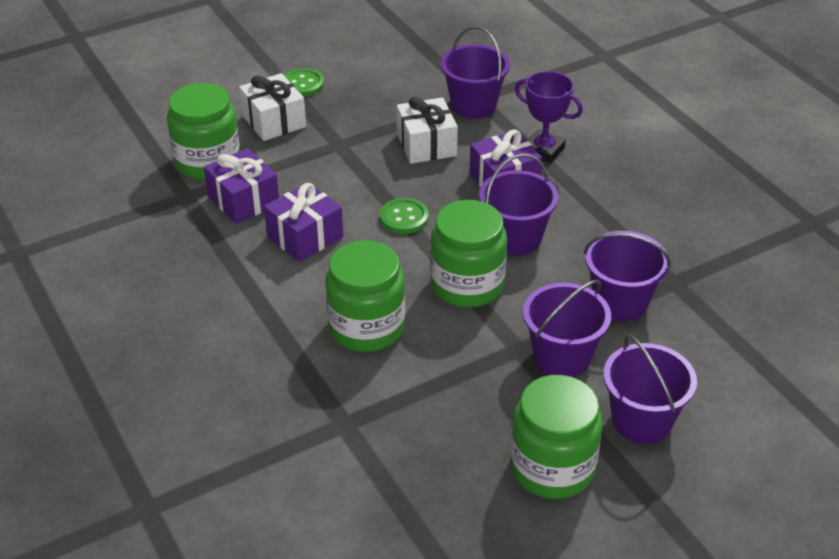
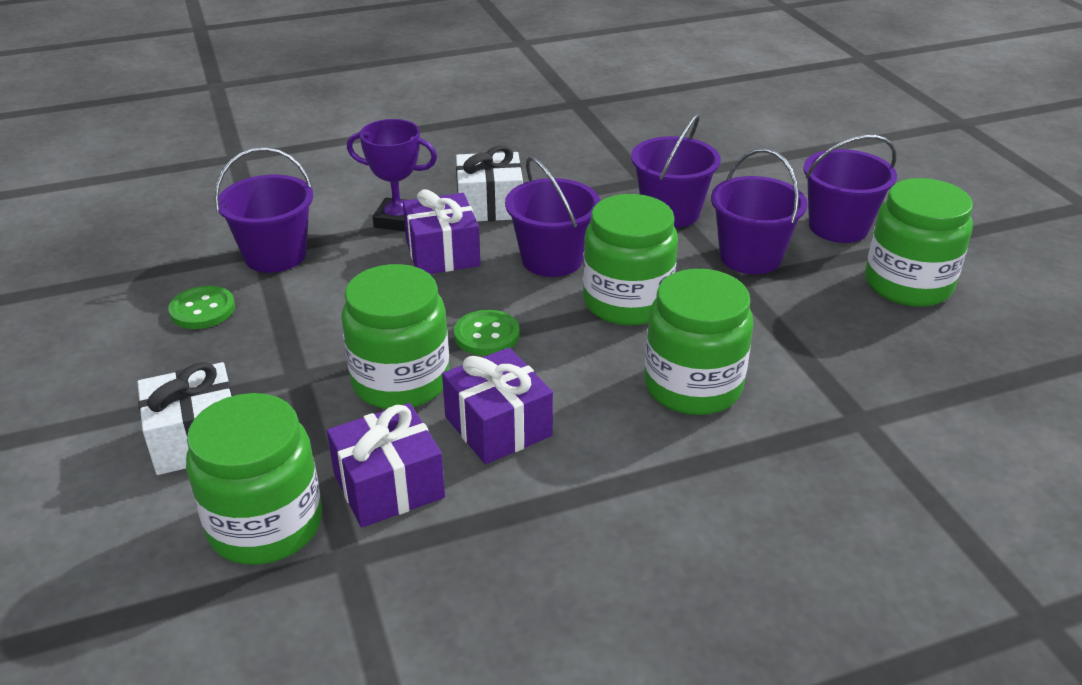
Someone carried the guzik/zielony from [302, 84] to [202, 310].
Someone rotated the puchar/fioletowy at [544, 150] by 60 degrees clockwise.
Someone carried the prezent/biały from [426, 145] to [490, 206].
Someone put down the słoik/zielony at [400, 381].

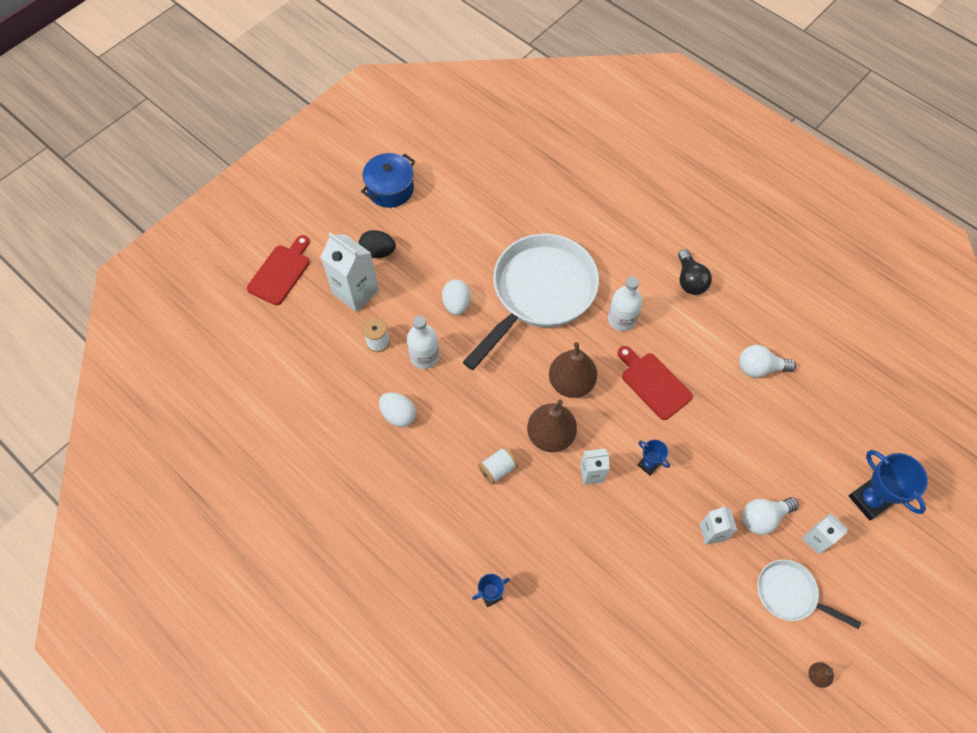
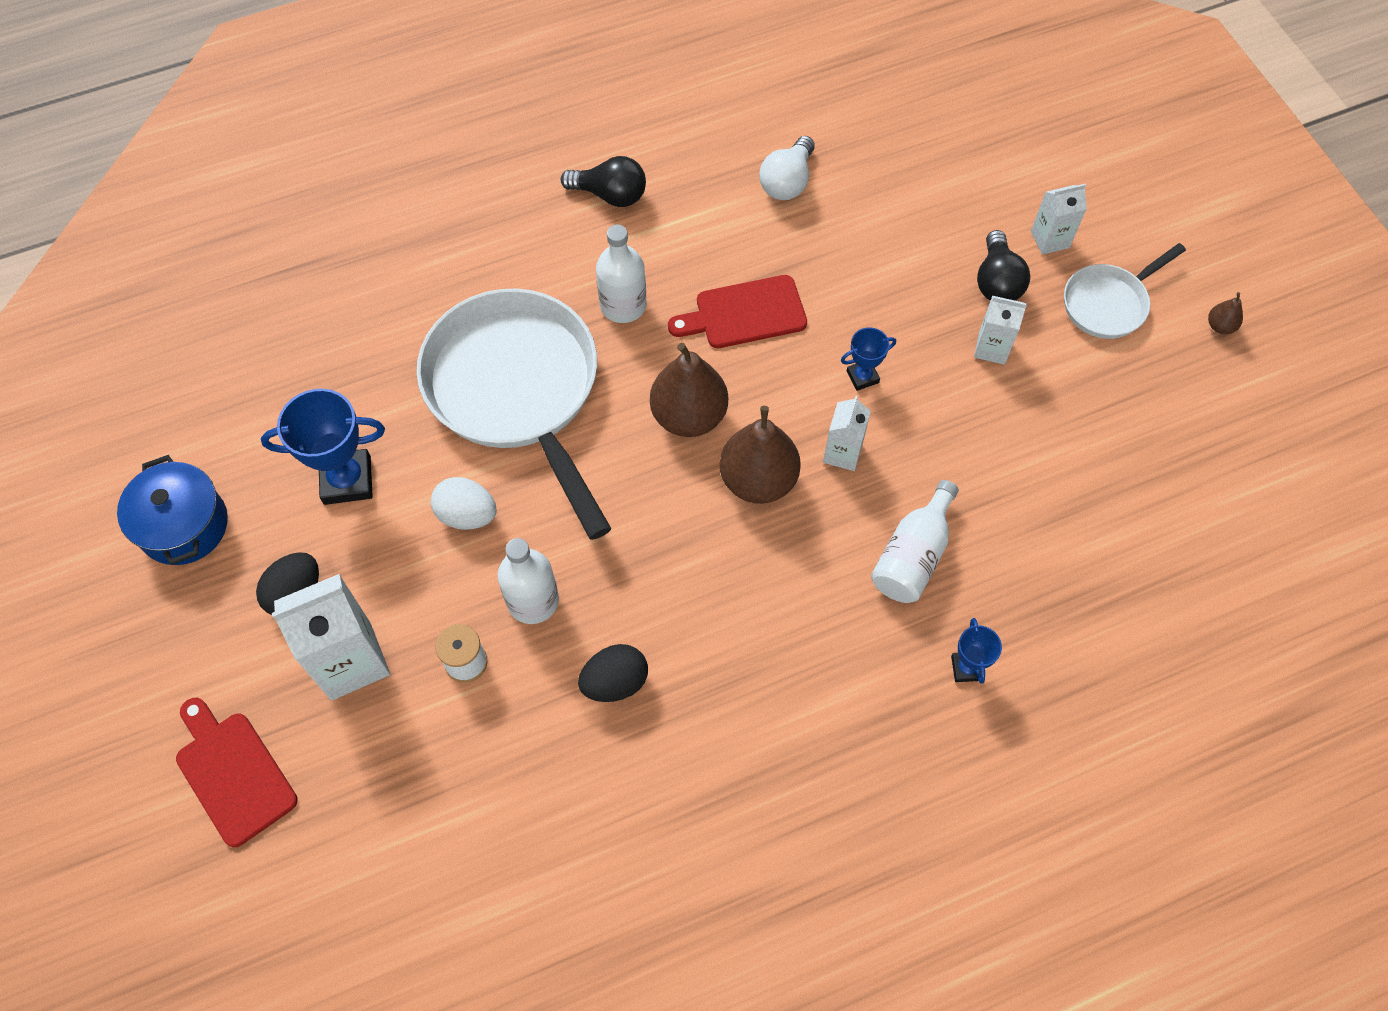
Someone repainted the jajko/biały at [398, 415], which became the jajko/czarny at [615, 682].
Someone took away the szpulka/biały at [497, 469].
Someone carried the puchar/niebieski from [869, 500] to [347, 480].
Someone repainted the żarówka/biały at [763, 518], which became the żarówka/czarny at [997, 281].
Someone put down the butelka/biały at [913, 555].

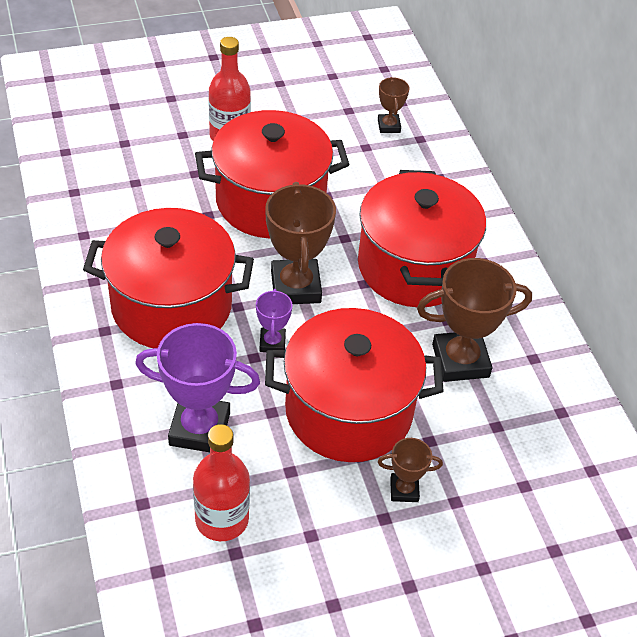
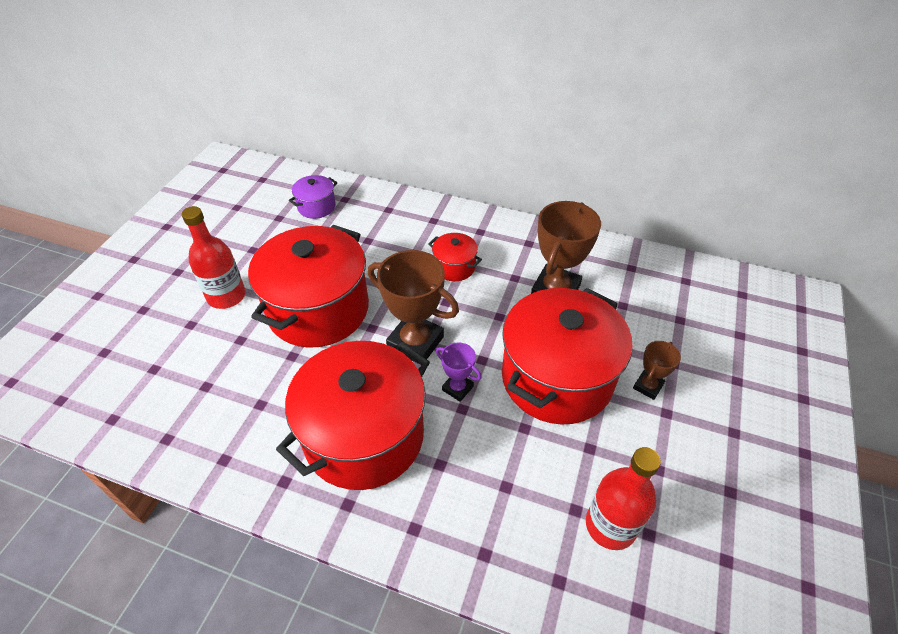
Someone swapped the puchar/brązowy at [389, 126] for the garnek/fioletowy at [316, 207].
Someone scaled the garnek/czerwony at [414, 266] by 0.44.
Someone took away the puchar/fioletowy at [199, 429].

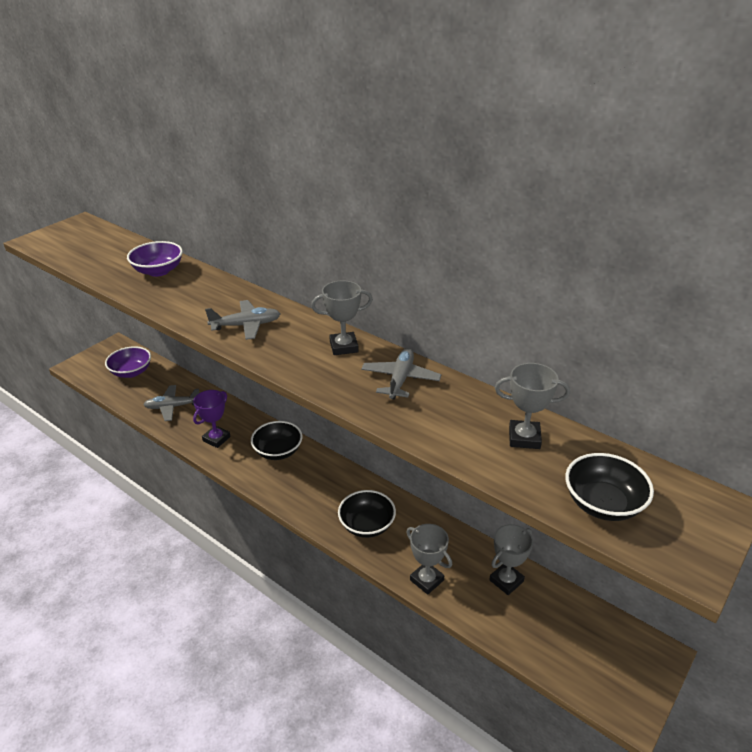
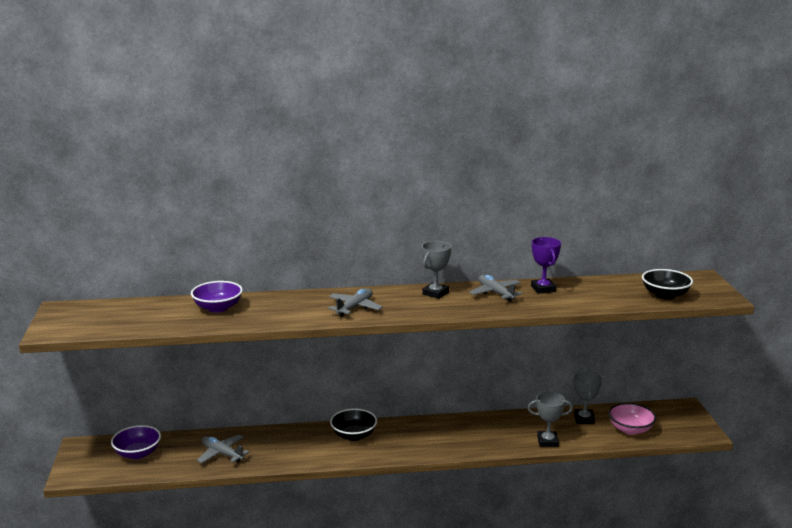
Someone took away the puchar/szary at [524, 438].
Someone rotated the samolot/szary at [172, 407] by 90 degrees clockwise.
Someone carried the puchar/fioletowy from [216, 439] to [543, 289].
Someone took away the miska/czarny at [367, 525].
Someone put down the miska/różowy at [630, 429].

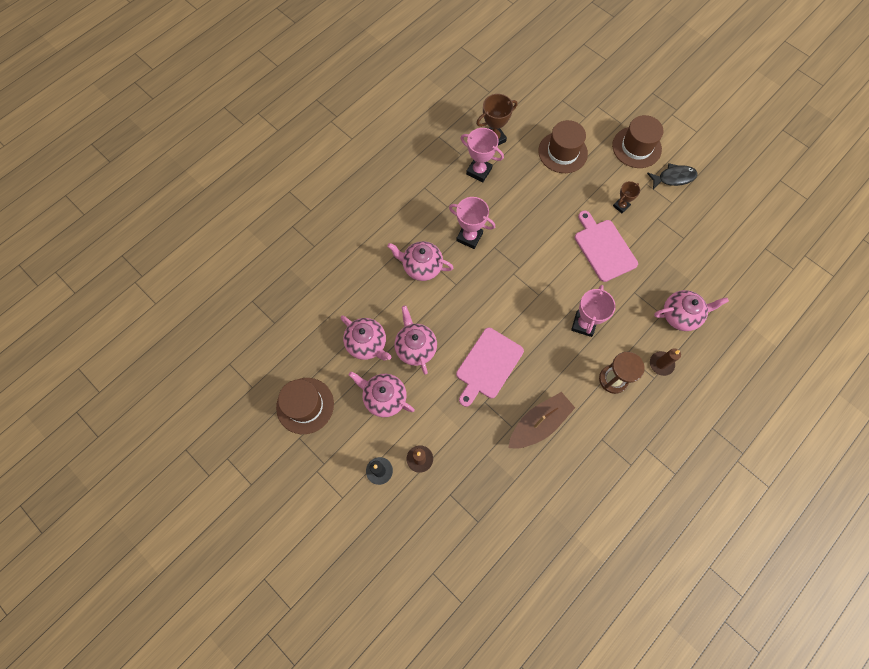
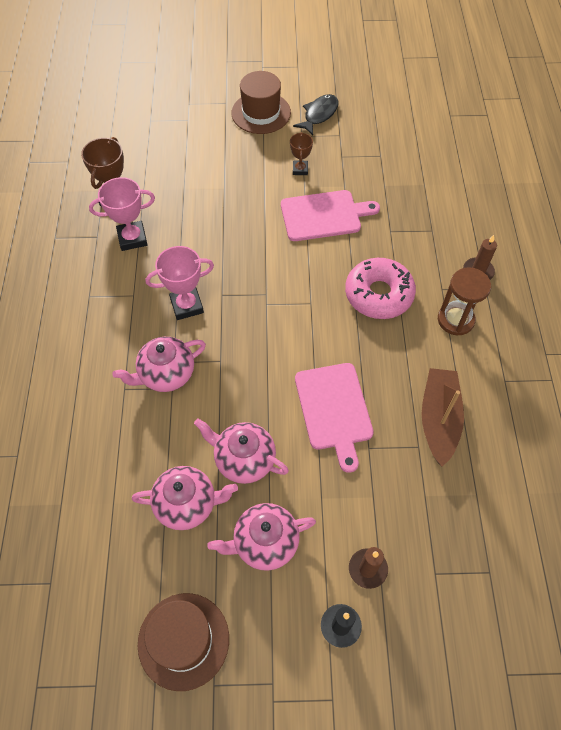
Someone took away the kapelusz/brązowy at [562, 152].
Someone rotated the deska do krojenia/różowy at [604, 248] by 150 degrees clockwise.
Someone swapped the puchar/różowy at [584, 324] for the donut/różowy at [378, 294].
Someone took away the imbryk/różowy at [680, 315].

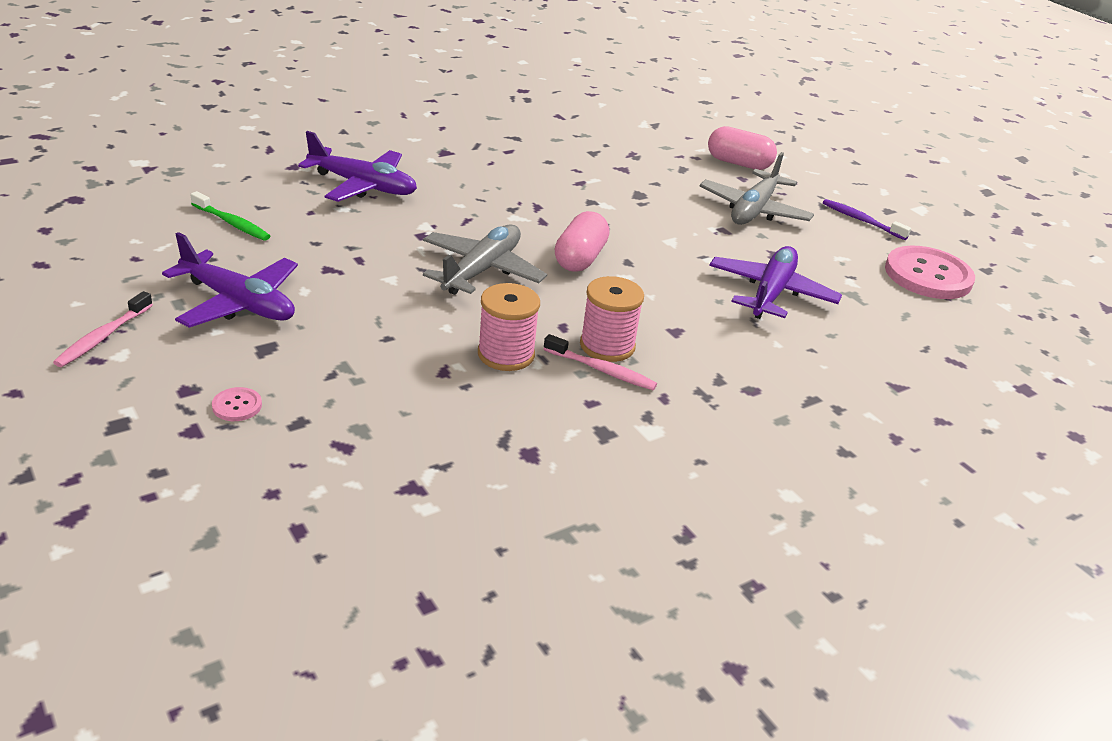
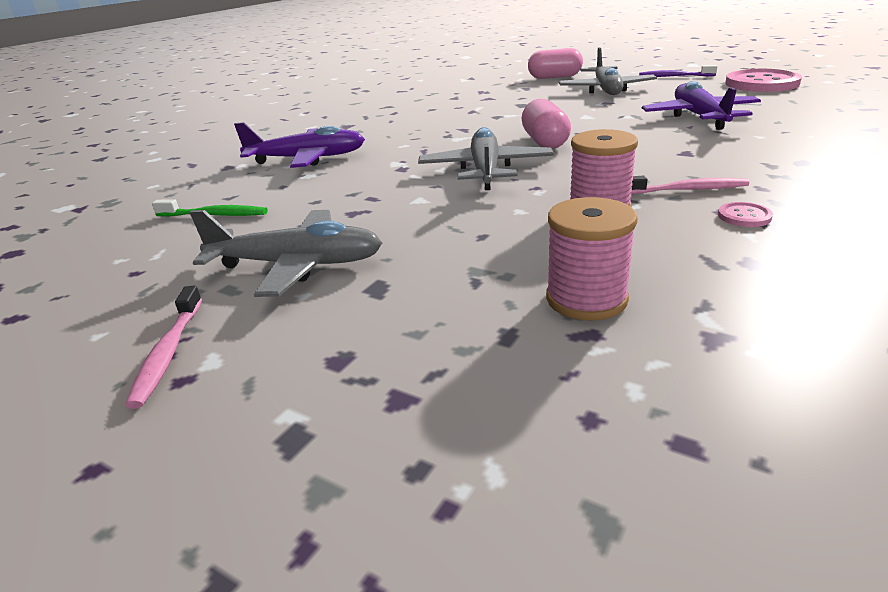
Someone repainted the samolot/fioletowy at [238, 303], which became the samolot/szary at [297, 265].
Someone carried the szpulka/różowy from [607, 346] to [586, 299].
Someone carried the guzik/różowy from [237, 406] to [744, 216].

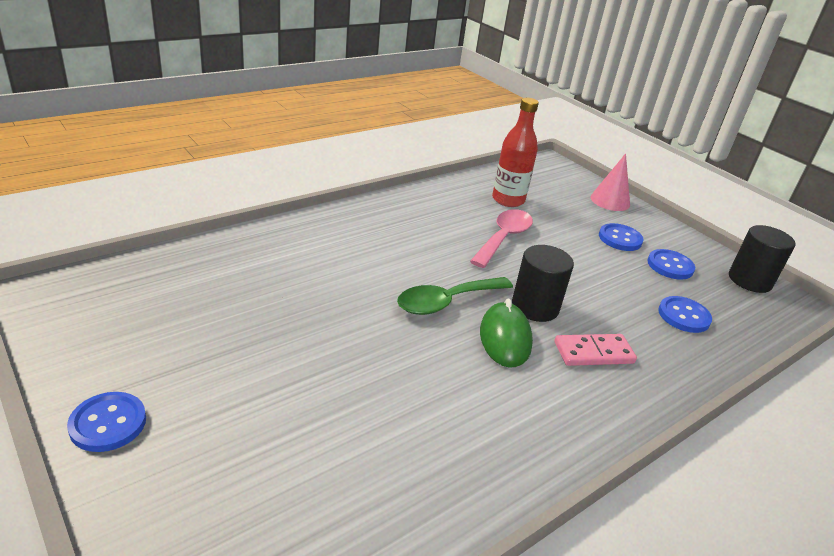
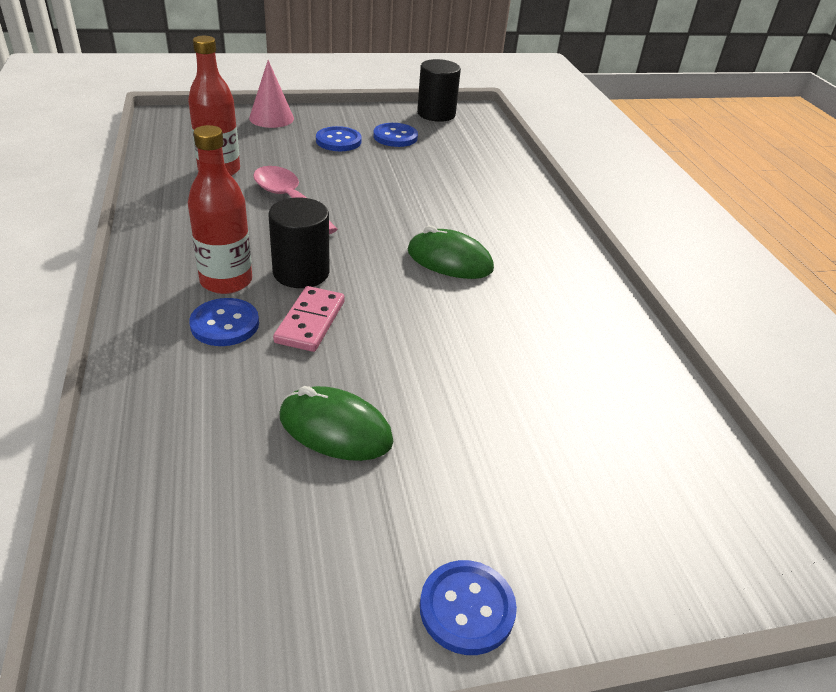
Someone carried the walec/czarny from [535, 307] to [301, 272].
Someone took away the łyżka/zielony at [446, 302].
Someone carried the guzik/niebieski from [683, 316] to [225, 324].
Someone carried the kostka domina/różowy from [593, 353] to [310, 322].
Someone put down the butelka/czerwony at [226, 281].
Someone put down the myszka/zielony at [335, 429].

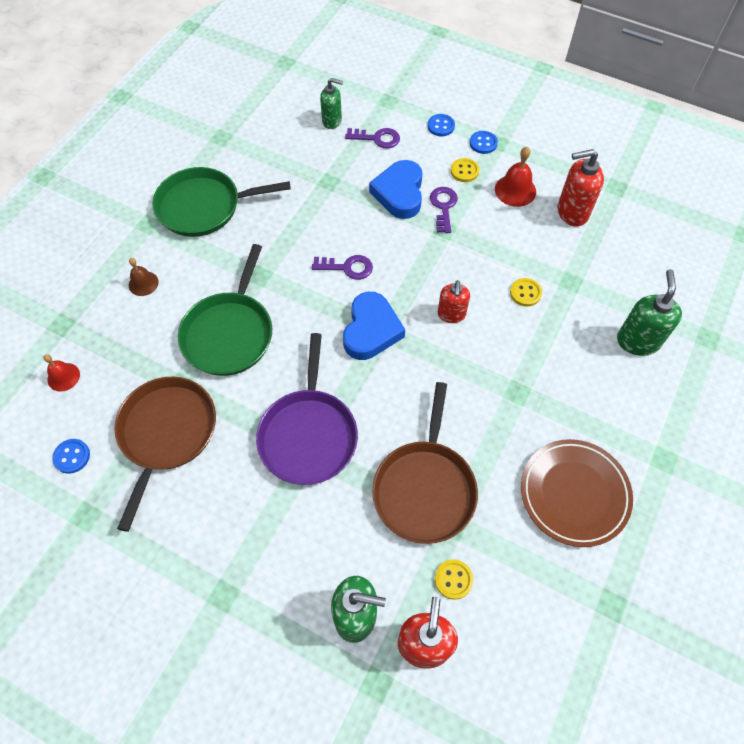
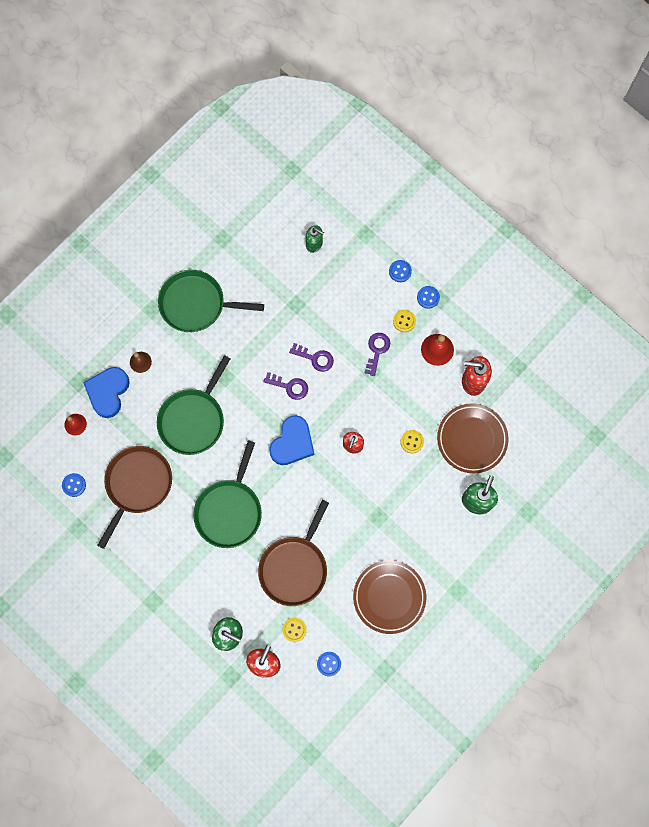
Someone carried the klucz/fioletowy from [377, 138] to [315, 358].
Someone carried the serce/niebieski from [399, 193] to [108, 392].
Someone repainted the patelnia/fioletowy at [308, 434], which became the patelnia/zielony at [229, 510].
Someone put down the talerz/brązowy at [472, 439].
Someone put down the guzik/niebieski at [329, 664].

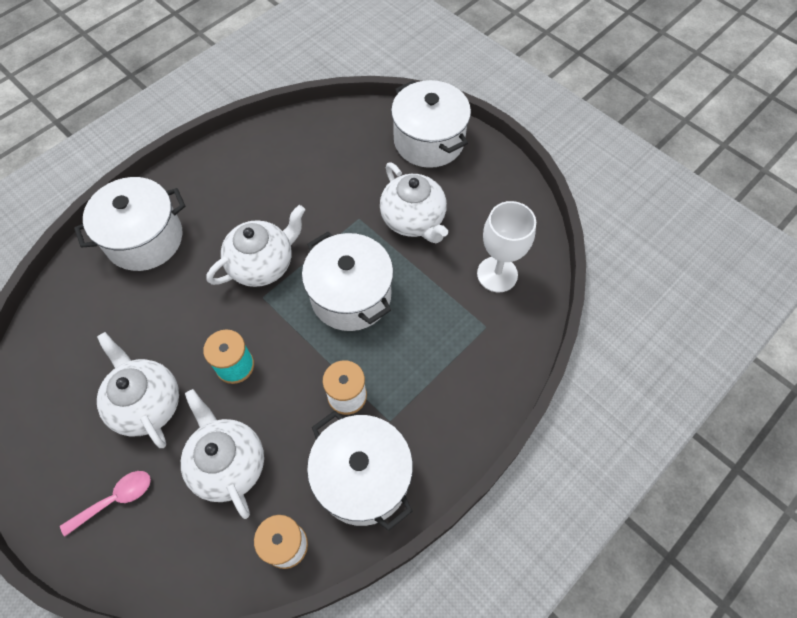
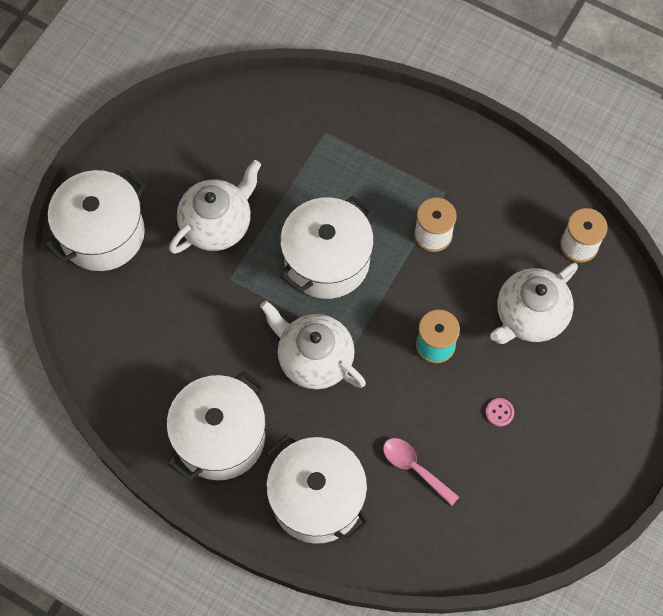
Someone took away the kielich/biały at [497, 274].
Someone swapped the imbryk/biały at [147, 403] for the guzik/różowy at [499, 412].
Someone carried the garnek/biały from [363, 478] to [220, 437].
Someone carried the łyżka/różowy from [115, 499] to [414, 468].

